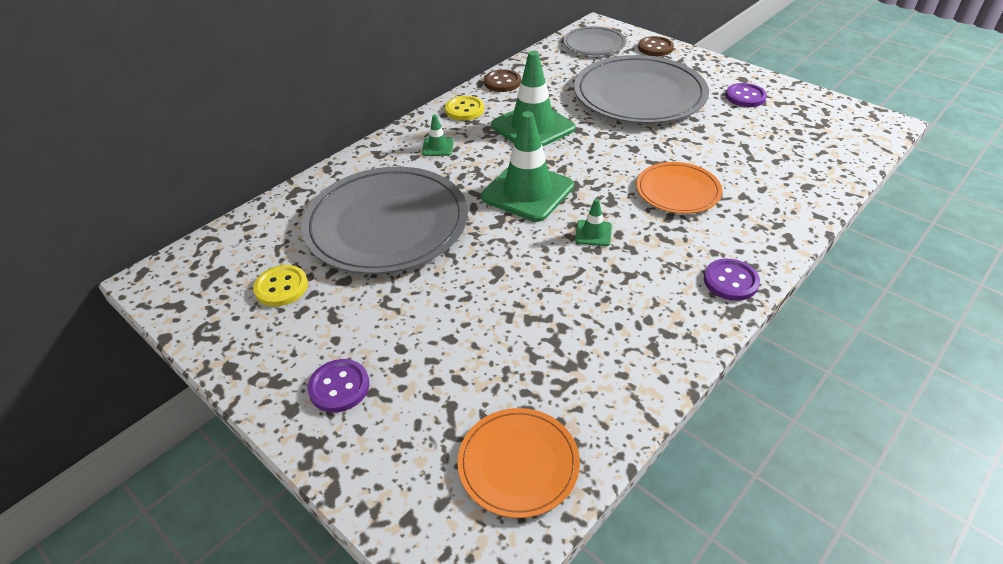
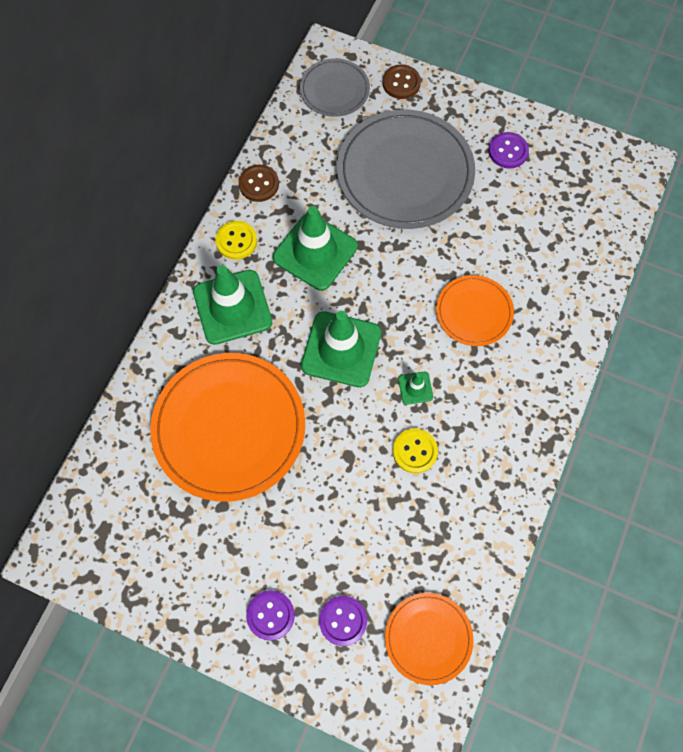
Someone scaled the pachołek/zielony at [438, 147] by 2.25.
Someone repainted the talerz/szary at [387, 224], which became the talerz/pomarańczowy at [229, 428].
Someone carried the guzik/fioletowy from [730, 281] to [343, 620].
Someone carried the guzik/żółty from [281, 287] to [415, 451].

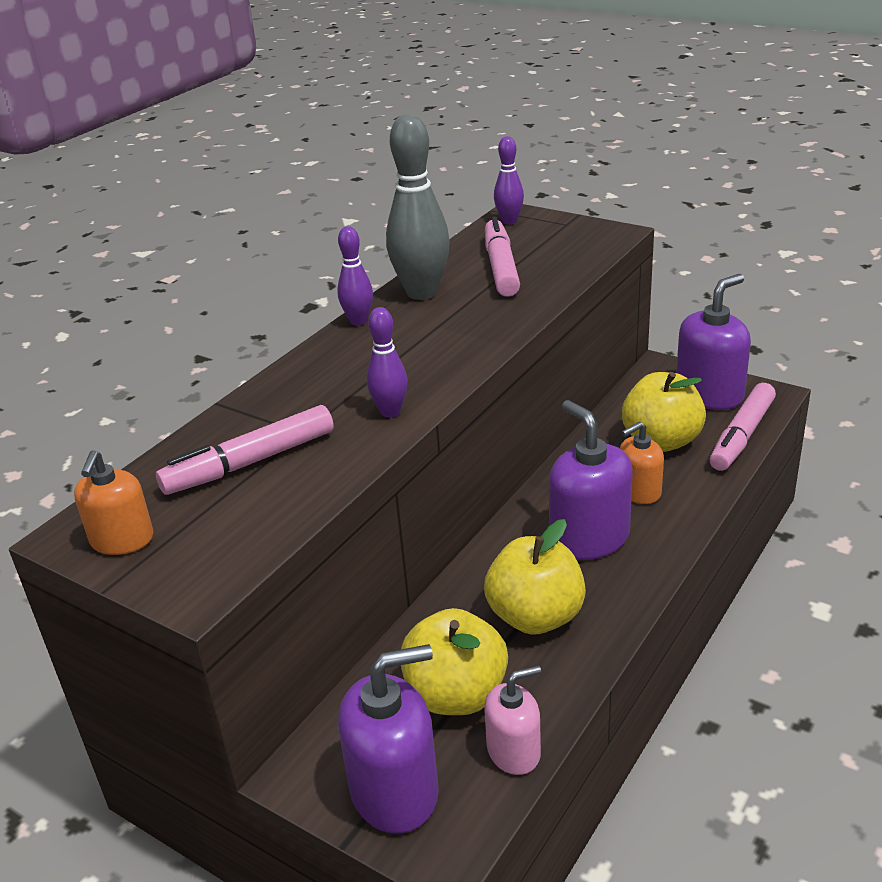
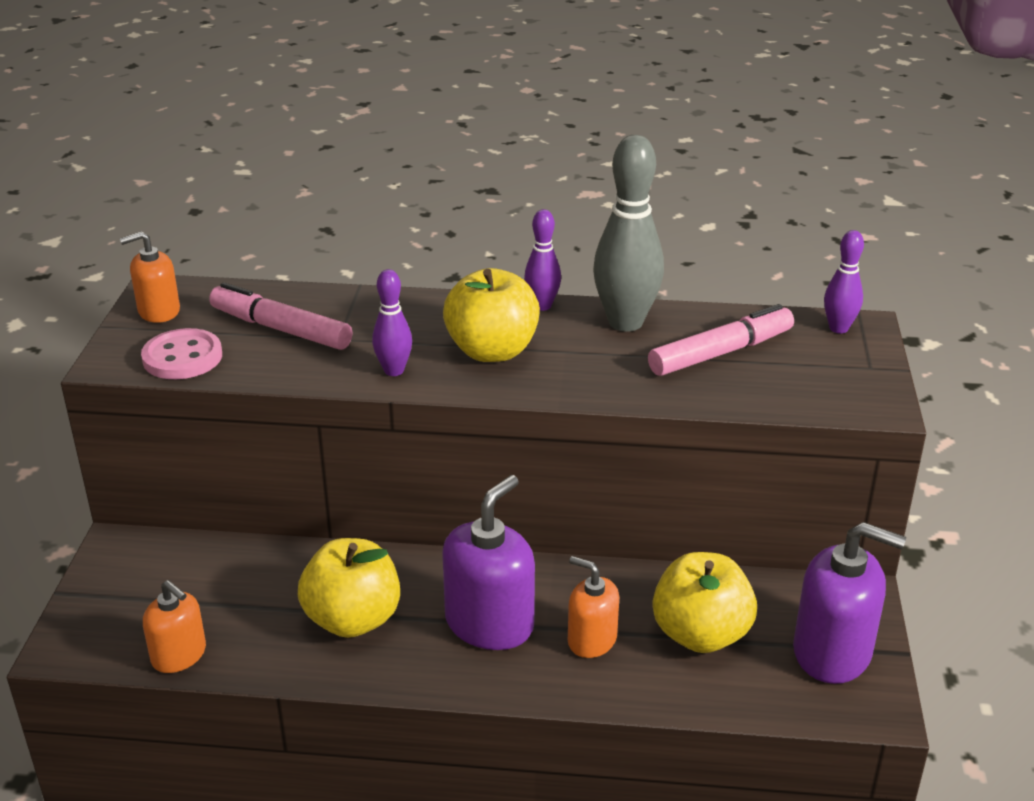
Someone took away the flamaster/różowy at [742, 435].
Someone carried the jabłko/żółty from [456, 695] to [492, 351].
Someone took away the dozownik mydła/fioletowy at [395, 791].
Someone repainted the dozownik mydła/różowy at [514, 751], which became the dozownik mydła/pomarańczowy at [179, 655].
Someone put down the guzik/różowy at [182, 357].

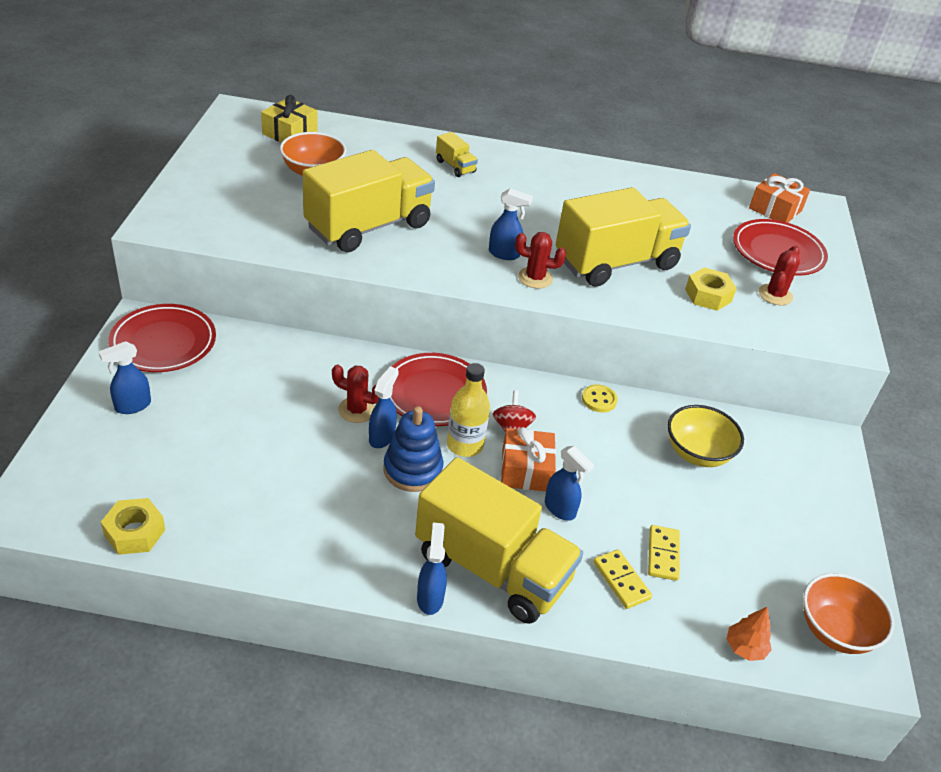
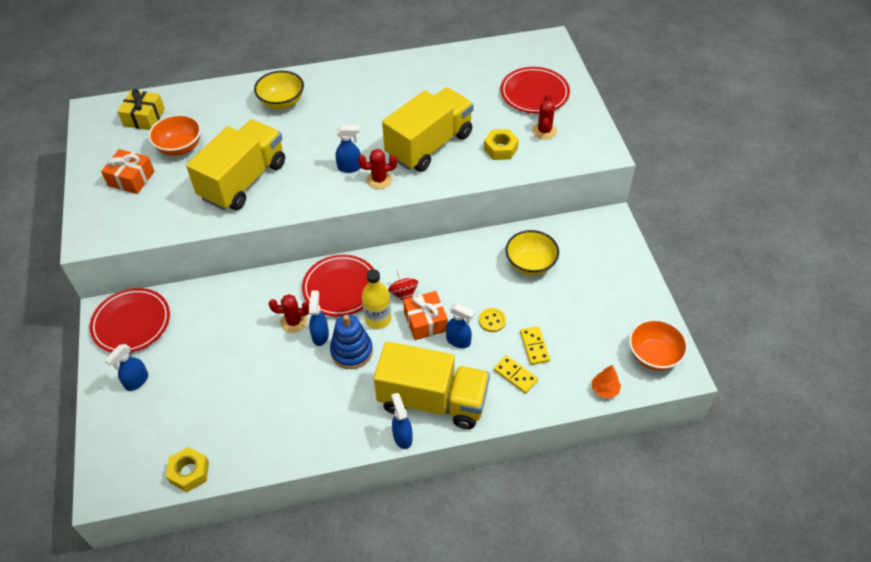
Someone swapped the ciężarówka/żółty at [455, 166] for the miska/żółty at [282, 102].
Someone carried the prezent/pomarańczowy from [775, 209] to [131, 178].
Someone carried the guzik/żółty from [599, 400] to [492, 321].

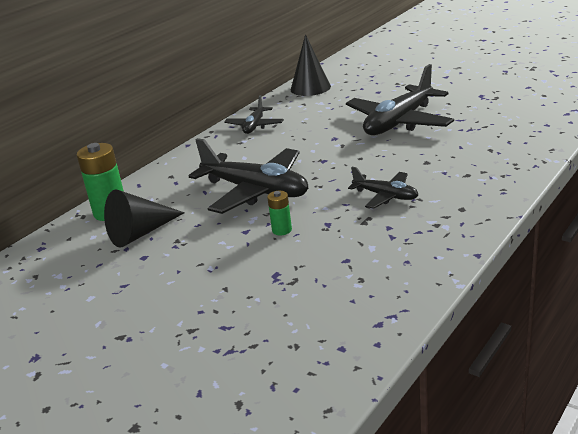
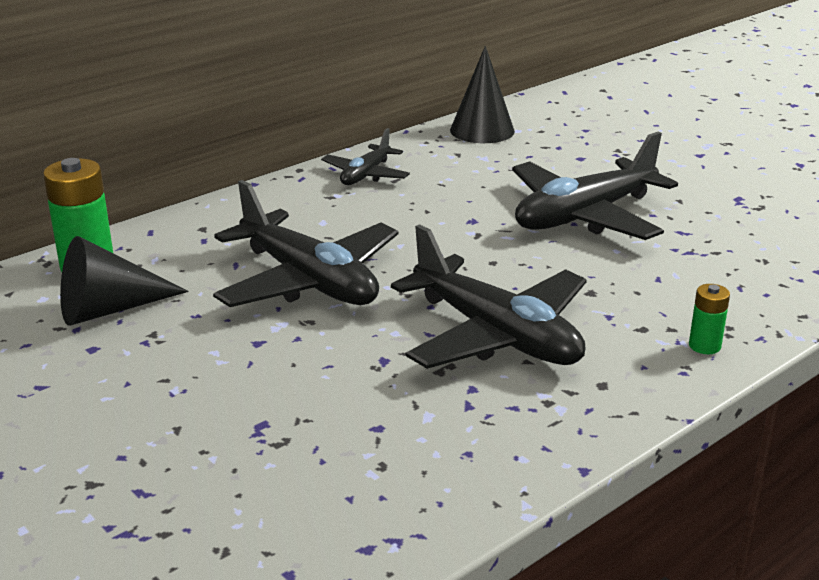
Someone scaled the samolot/czarny at [385, 196] by 1.89.
Someone carried the bateria/zielony from [282, 230] to [704, 346].

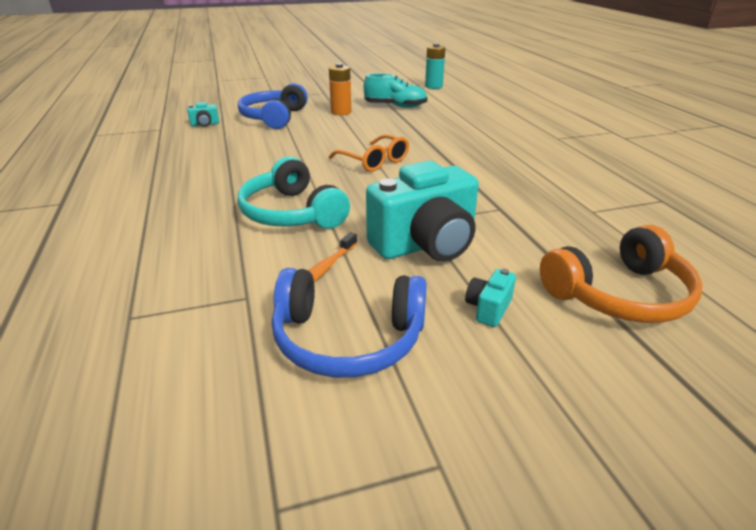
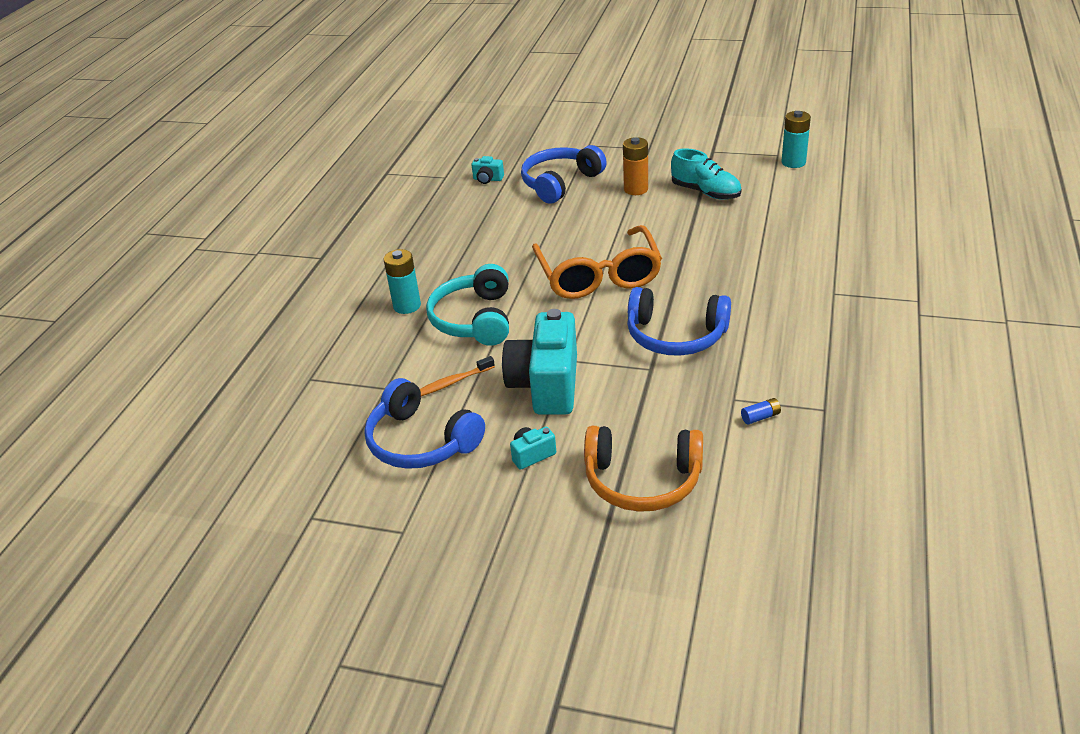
Someone scaled the okulary/pomarańczowy at [374, 161] by 1.69.
Someone rotated the aparat fotograficzny/turkusowy at [425, 245] by 90 degrees clockwise.
Someone put down the bateria/turkusowy at [407, 306].
Someone put down the słuchawki/niebieski at [675, 336].
Someone put down the bateria/niebieski at [760, 417].

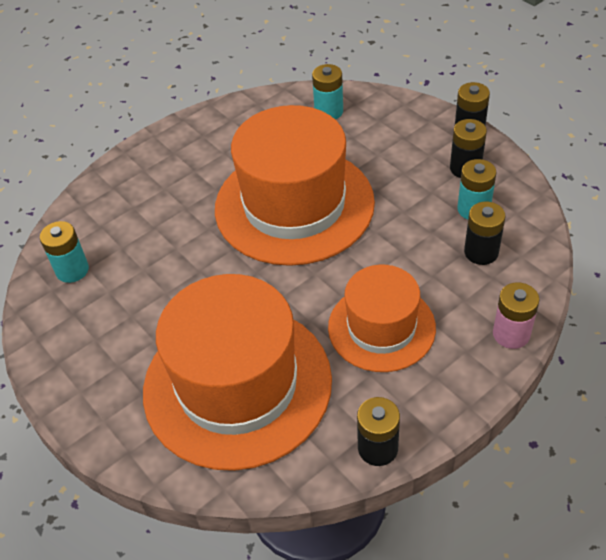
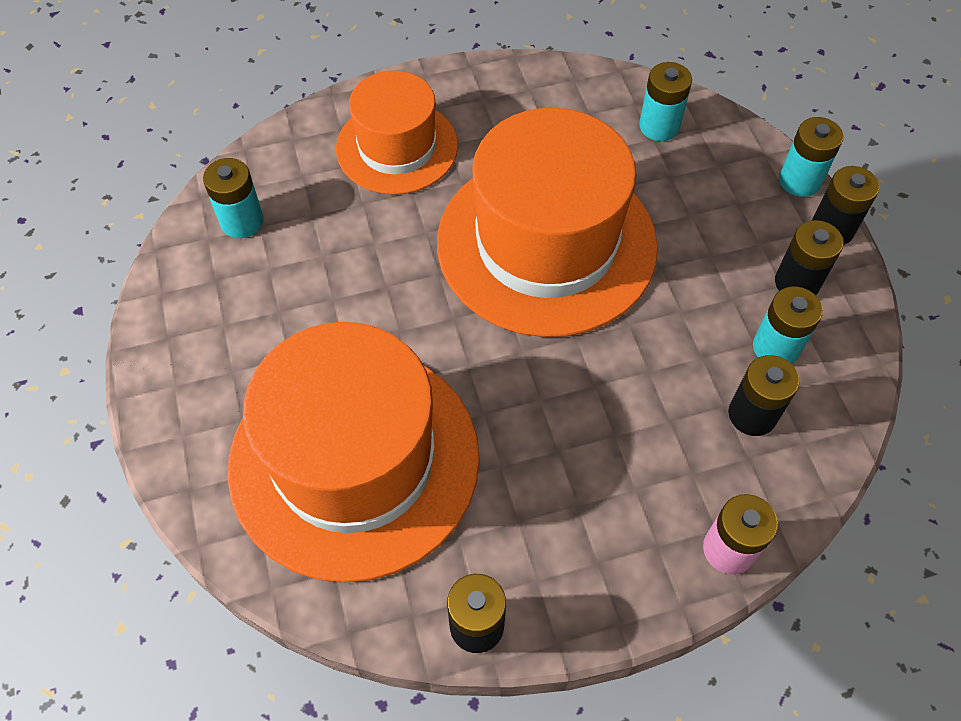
Someone carried the kapelusz/pomarańczowy from [381, 327] to [397, 147].
Someone put down the bateria/turkusowy at [799, 181].

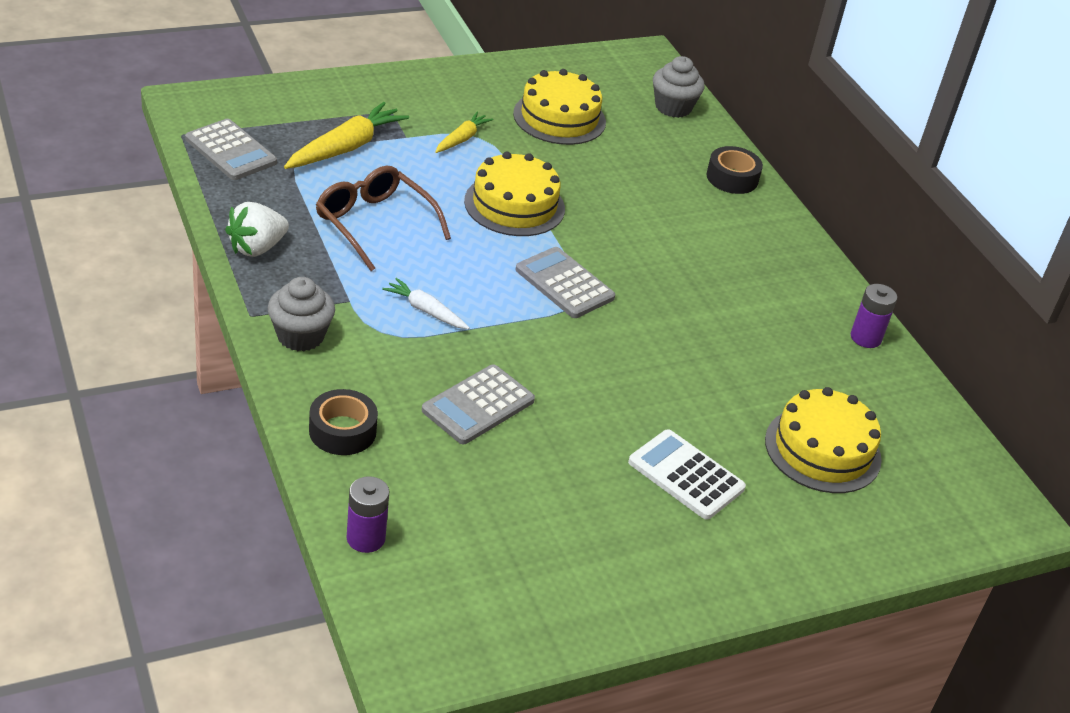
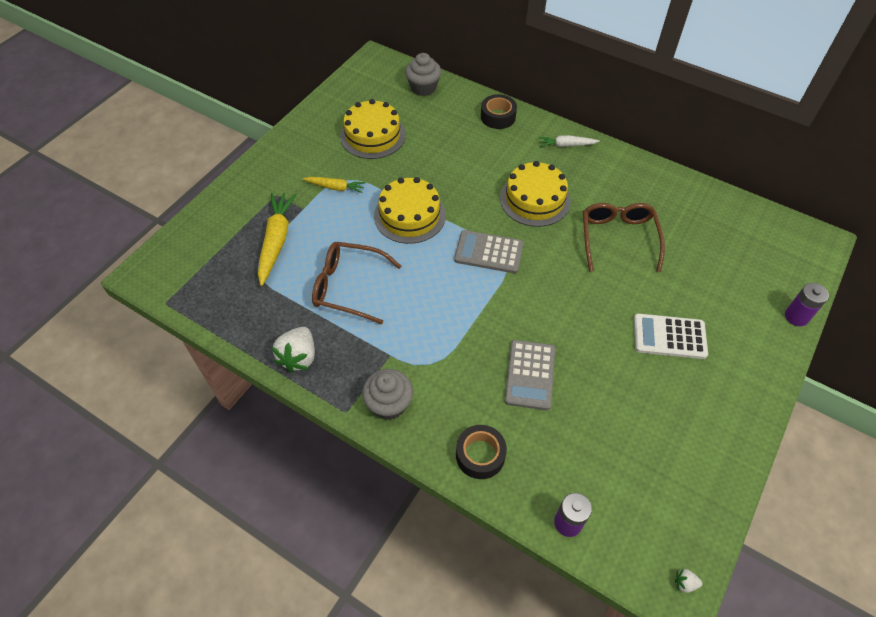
Someone rotated the marchewka/żółty at [462, 139] by 105 degrees clockwise.
Someone took away the kalkulator/szary at [231, 151].
Someone carried the marchewka/biały from [425, 310] to [566, 145].
Someone carried the bateria/fioletowy from [865, 338] to [796, 316].
Someone carried the tort/żółty from [822, 450] to [535, 199].
Someone put down the okulary/brązowy at [618, 239].
Someone put down the truskawka/biały at [685, 583].

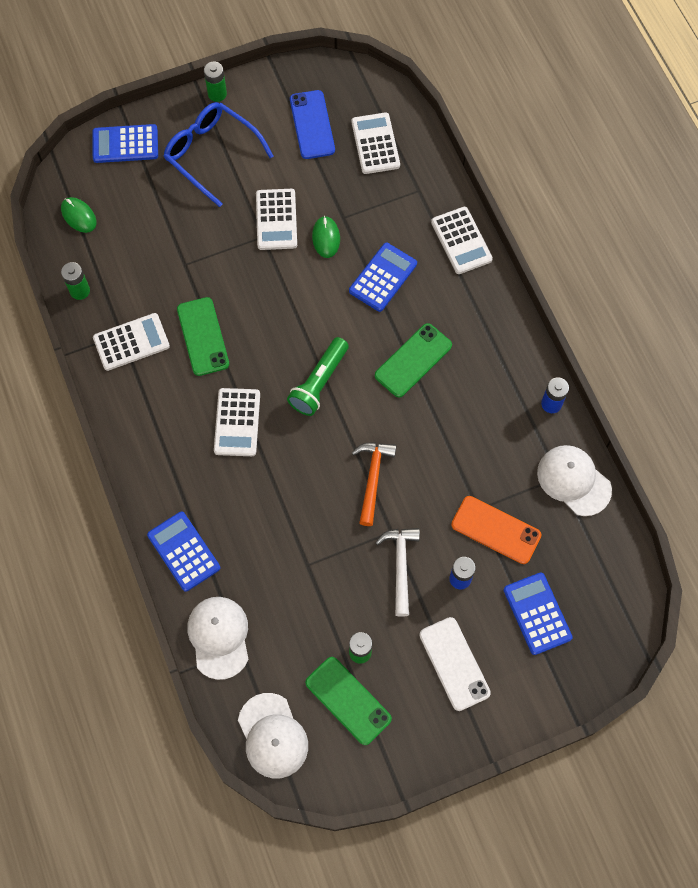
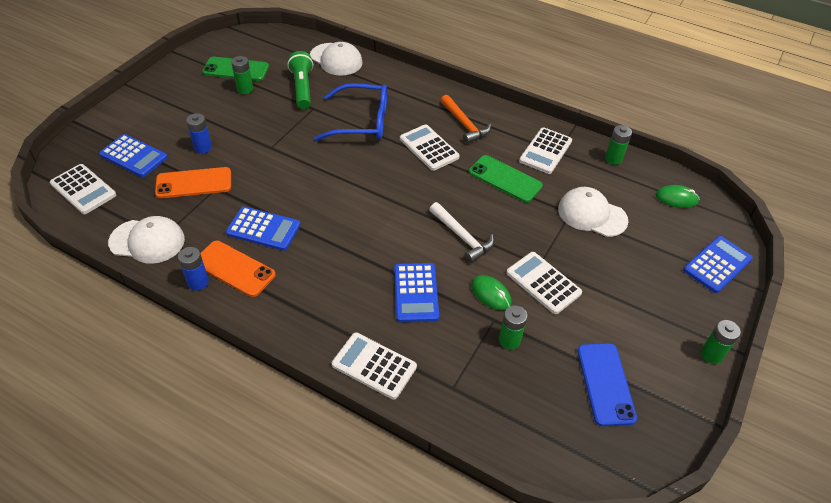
Someone rotated the telefon/niebieski at [312, 125] by 45 degrees clockwise.
Someone carried the okulary/niebieski from [211, 154] to [362, 122].
Someone carried the kalkulator/biały from [375, 144] to [83, 189].
Someone took away the telefon/zielony at [413, 360].
Someone carried the latarka/zielony from [319, 382] to [302, 88].
Someone carried the młotek/pomarańczowy from [373, 478] to [465, 125].
Someone carried the kalkulator/niebieski from [184, 551] to [263, 229].
Someone carried the młotek/biały from [400, 565] to [462, 237].
Someone took away the telefon/biały at [454, 663].
Someone carried the czapka/biały from [272, 736] to [592, 214].
Someone put down the telefon/pomarańczowy at [234, 268].
Someone put down the bateria/zielony at [509, 340].

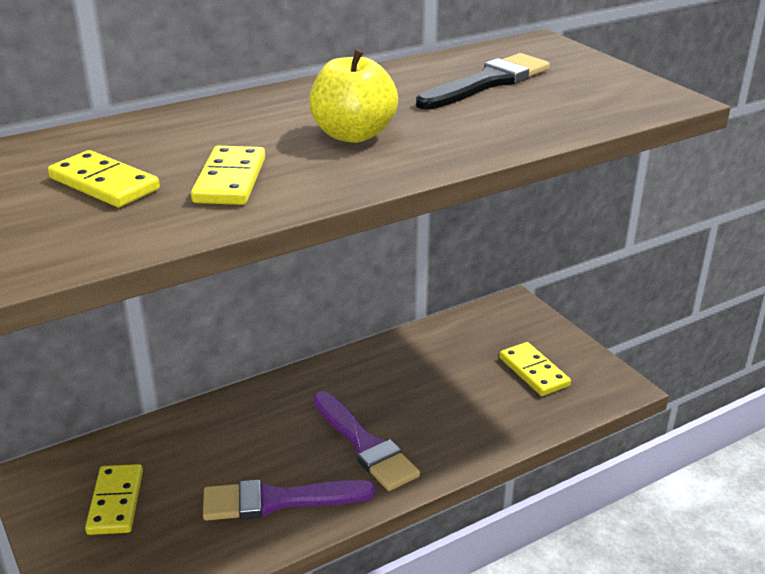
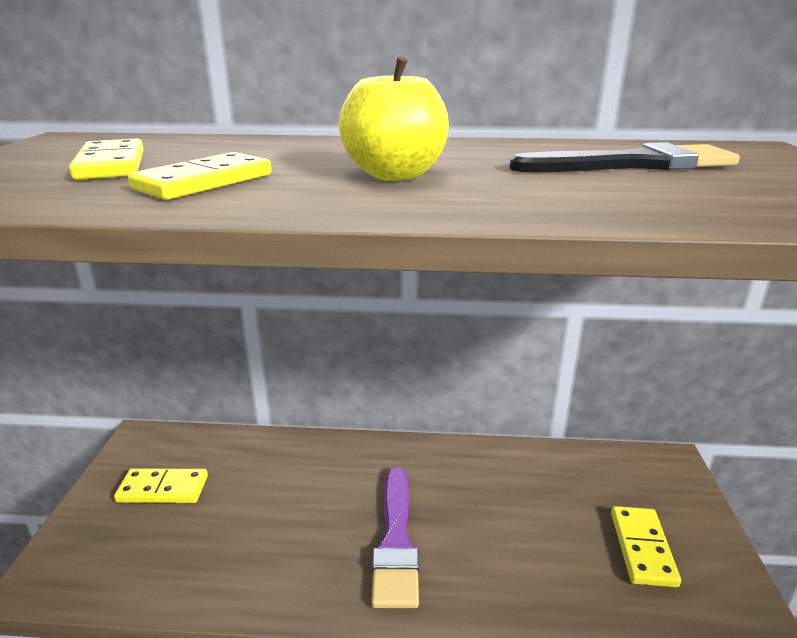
Someone rotated the kostka domina/żółty at [116, 502] by 60 degrees clockwise.
Someone took away the pędzel/fioletowy at [278, 500].

